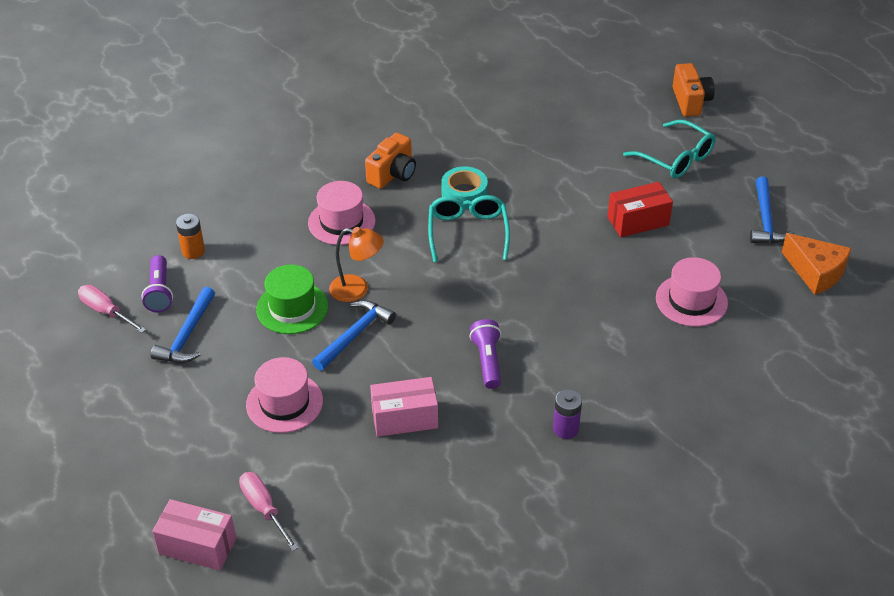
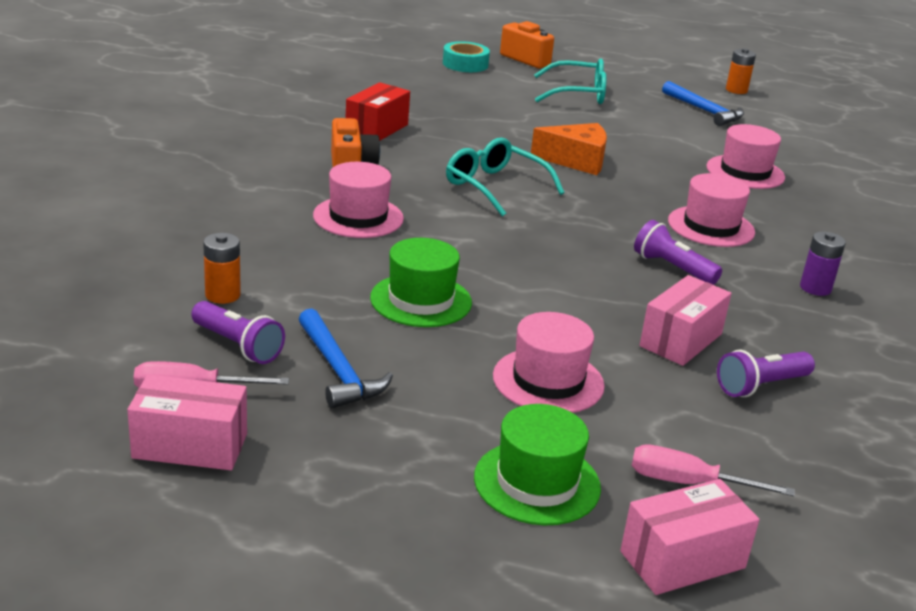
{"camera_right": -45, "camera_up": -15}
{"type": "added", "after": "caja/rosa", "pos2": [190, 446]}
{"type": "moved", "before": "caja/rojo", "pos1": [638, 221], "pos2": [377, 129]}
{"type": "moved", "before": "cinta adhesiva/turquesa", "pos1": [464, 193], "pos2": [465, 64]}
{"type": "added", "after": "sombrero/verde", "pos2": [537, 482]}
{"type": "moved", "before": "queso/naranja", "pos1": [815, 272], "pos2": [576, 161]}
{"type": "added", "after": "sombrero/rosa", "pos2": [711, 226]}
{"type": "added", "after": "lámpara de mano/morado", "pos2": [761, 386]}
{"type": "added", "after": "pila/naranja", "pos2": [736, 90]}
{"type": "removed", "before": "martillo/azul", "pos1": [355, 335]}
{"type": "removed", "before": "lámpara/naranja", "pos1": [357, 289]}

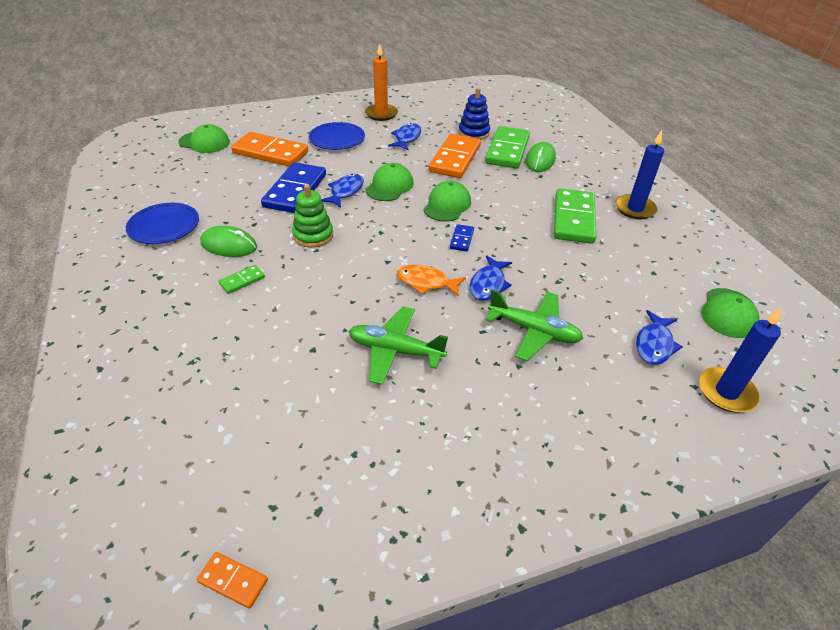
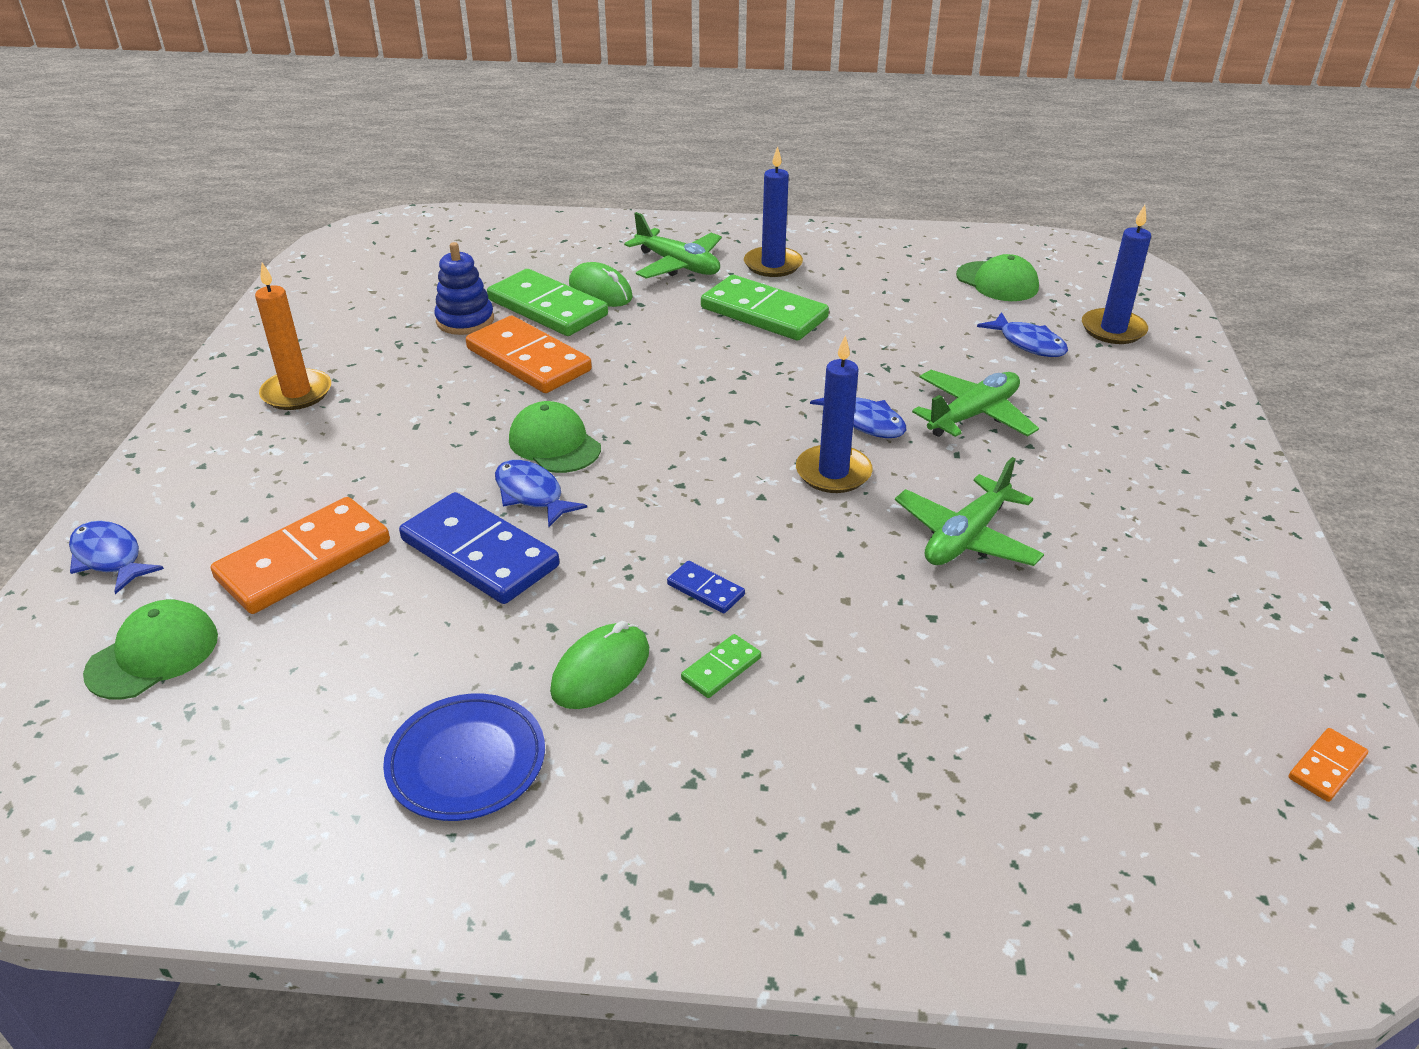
{"camera_right": -65, "camera_up": -5}
{"type": "moved", "before": "pez/azul", "pos1": [407, 138], "pos2": [109, 558]}
{"type": "added", "after": "avión/verde", "pos2": [678, 265]}
{"type": "moved", "before": "ficha de dominó/azul", "pos1": [461, 239], "pos2": [705, 590]}
{"type": "turned", "before": "ficha de dominó/verde", "pos1": [242, 281], "pos2": [721, 669], "turn": 60}
{"type": "replaced", "before": "pez/naranja", "after": "vela/azul", "pos1": [426, 282], "pos2": [833, 473]}
{"type": "removed", "before": "juguete apilable/verde", "pos1": [313, 235]}
{"type": "removed", "before": "plato/azul", "pos1": [337, 139]}
{"type": "removed", "before": "gorra/verde", "pos1": [447, 205]}

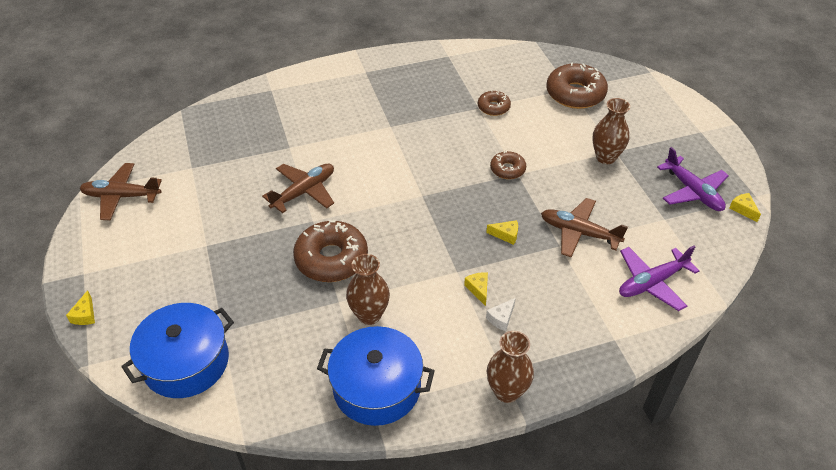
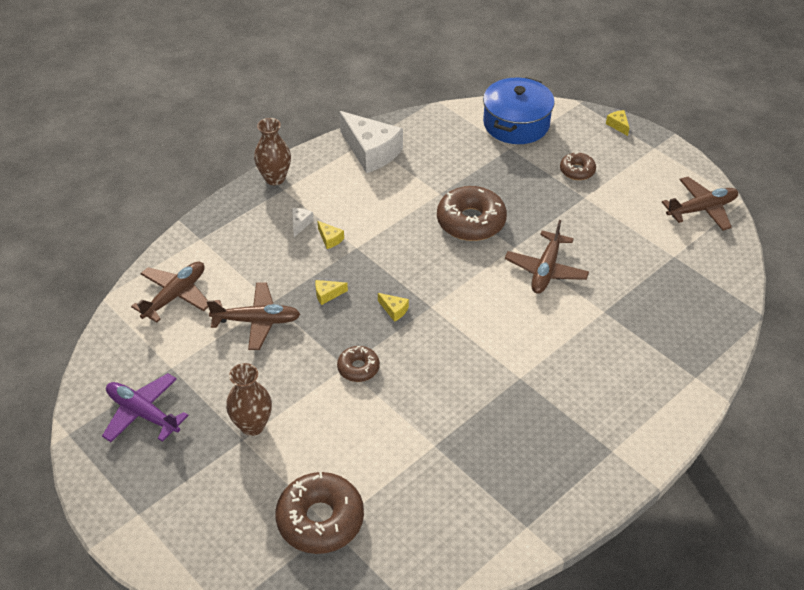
{"camera_right": 155, "camera_up": 0}
{"type": "recoloured", "before": "avión/morado", "after": "avión/marrón", "pos1": [652, 282], "pos2": [175, 296]}
{"type": "replaced", "before": "olla/azul", "after": "queso/blanco", "pos1": [377, 387], "pos2": [371, 152]}
{"type": "moved", "before": "queso/amarillo", "pos1": [743, 209], "pos2": [394, 310]}
{"type": "moved", "before": "rosquilla/marrón", "pos1": [493, 107], "pos2": [577, 171]}
{"type": "removed", "before": "florero/marrón", "pos1": [369, 315]}

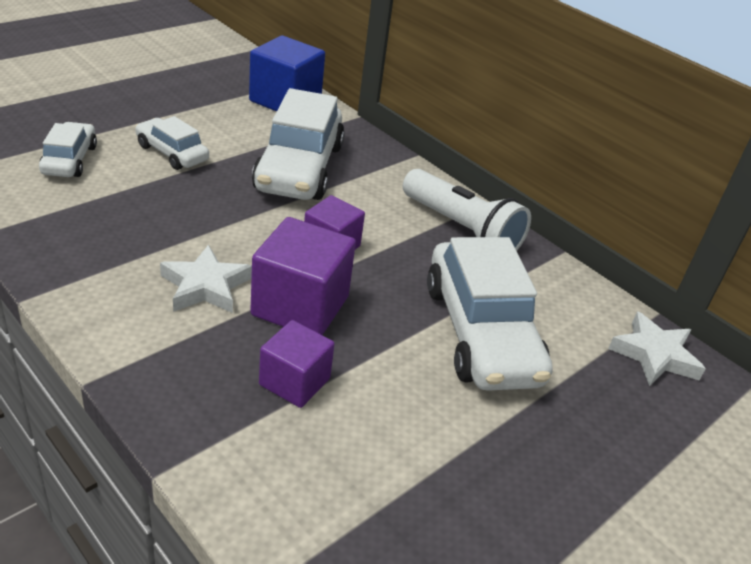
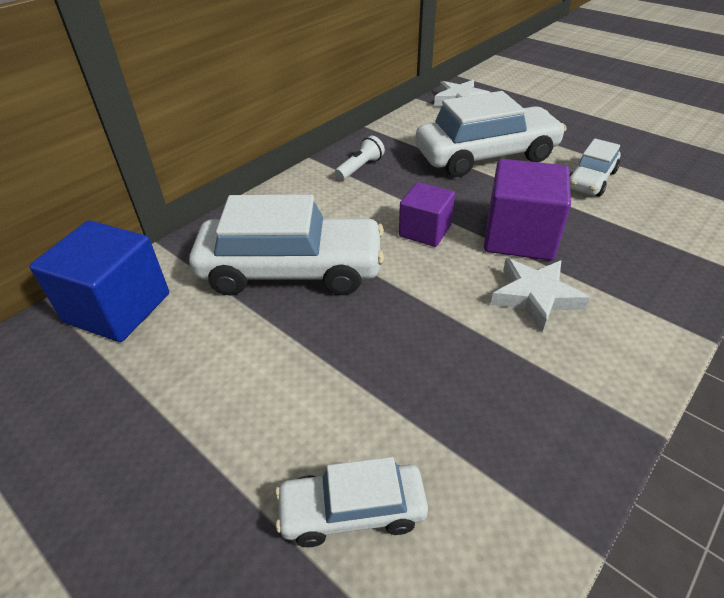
{"camera_right": -90, "camera_up": 5}
{"type": "resized", "before": "lámpara de mano/blanco", "pos1": [462, 229], "pos2": [360, 168], "scale": 0.5}
{"type": "moved", "before": "coche/blanco", "pos1": [172, 153], "pos2": [590, 180]}
{"type": "removed", "before": "cubo/morado", "pos1": [294, 381]}

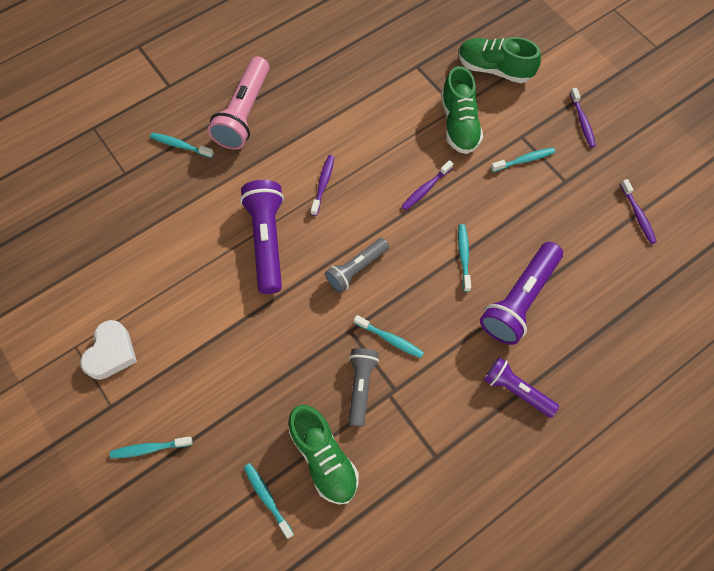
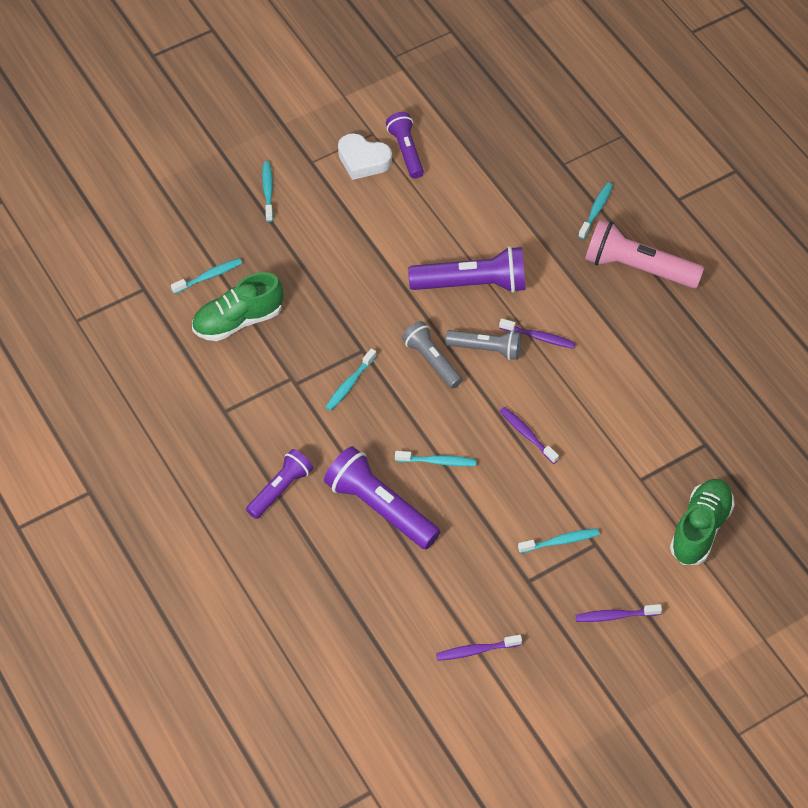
{"camera_right": 95, "camera_up": -10}
{"type": "added", "after": "lámpara de mano/morado", "pos2": [406, 151]}
{"type": "moved", "before": "lámpara de mano/gris", "pos1": [361, 386], "pos2": [486, 349]}
{"type": "turned", "before": "cepillo de dientes/turquesa", "pos1": [524, 160], "pos2": [561, 541], "turn": -90}
{"type": "removed", "before": "zapato/verde", "pos1": [459, 124]}

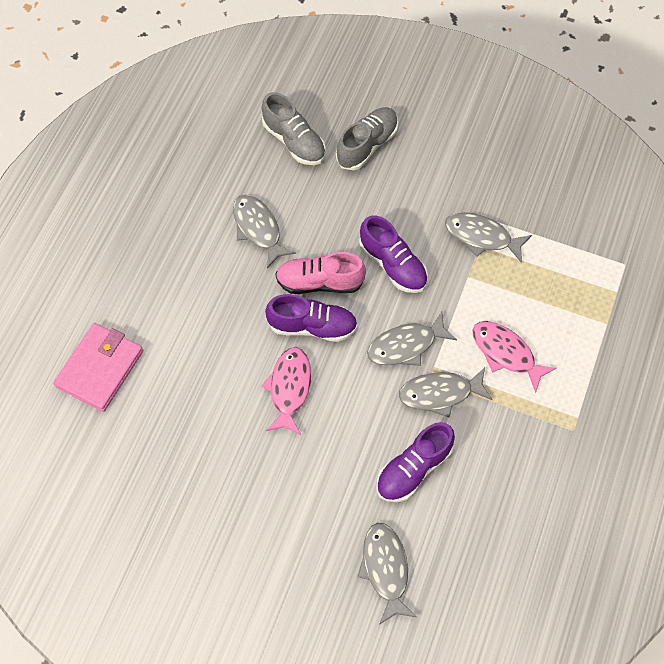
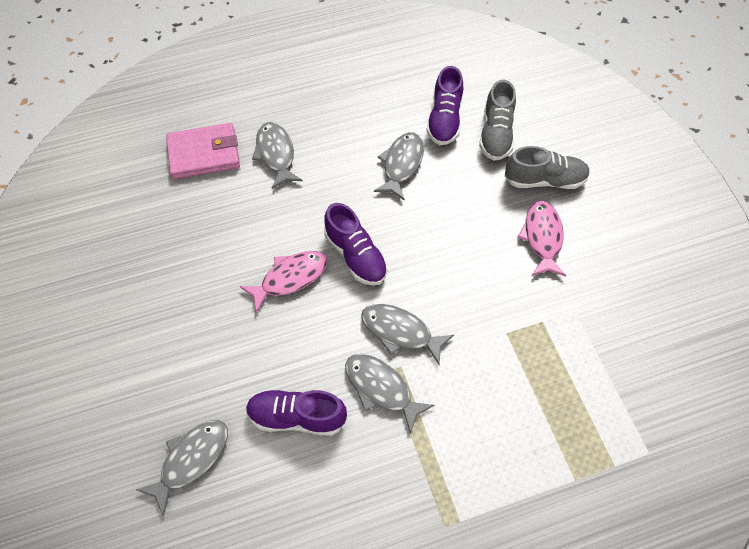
{"camera_right": 50, "camera_up": -5}
{"type": "moved", "before": "pez/gris", "pos1": [481, 237], "pos2": [276, 154]}
{"type": "moved", "before": "zapato/morado", "pos1": [393, 265], "pos2": [444, 120]}
{"type": "moved", "before": "pez/rosa", "pos1": [506, 353], "pos2": [542, 237]}
{"type": "removed", "before": "zapato/rosa", "pos1": [319, 282]}

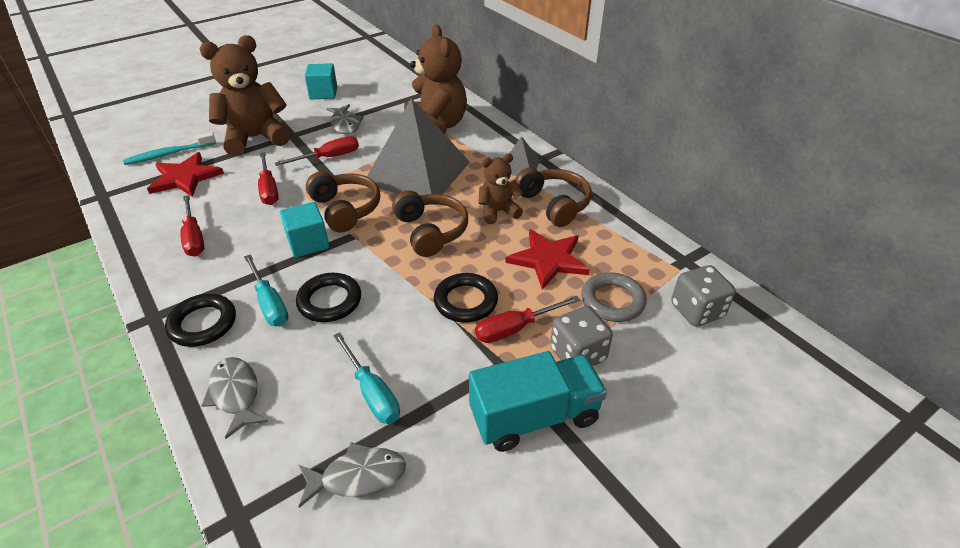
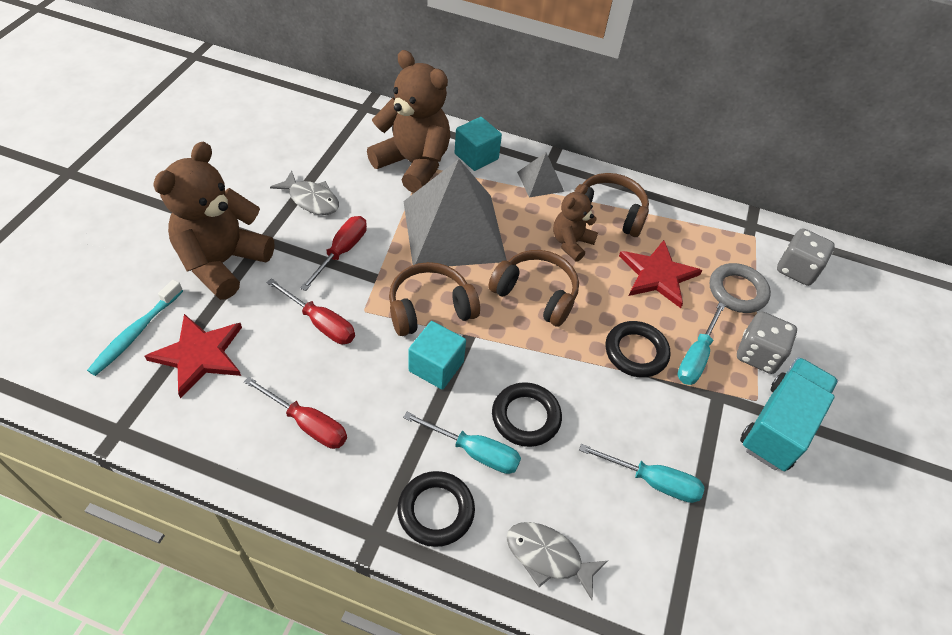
{"camera_right": -40, "camera_up": 10}
{"type": "turned", "before": "auriculares/marrón", "pos1": [345, 209], "pos2": [430, 308], "turn": -45}
{"type": "moved", "before": "cubo/turquesa", "pos1": [323, 93], "pos2": [476, 156]}
{"type": "recoloured", "before": "destornillador/rojo", "after": "destornillador/turquesa", "pos1": [515, 328], "pos2": [696, 357]}
{"type": "removed", "before": "pez/gris", "pos1": [358, 476]}

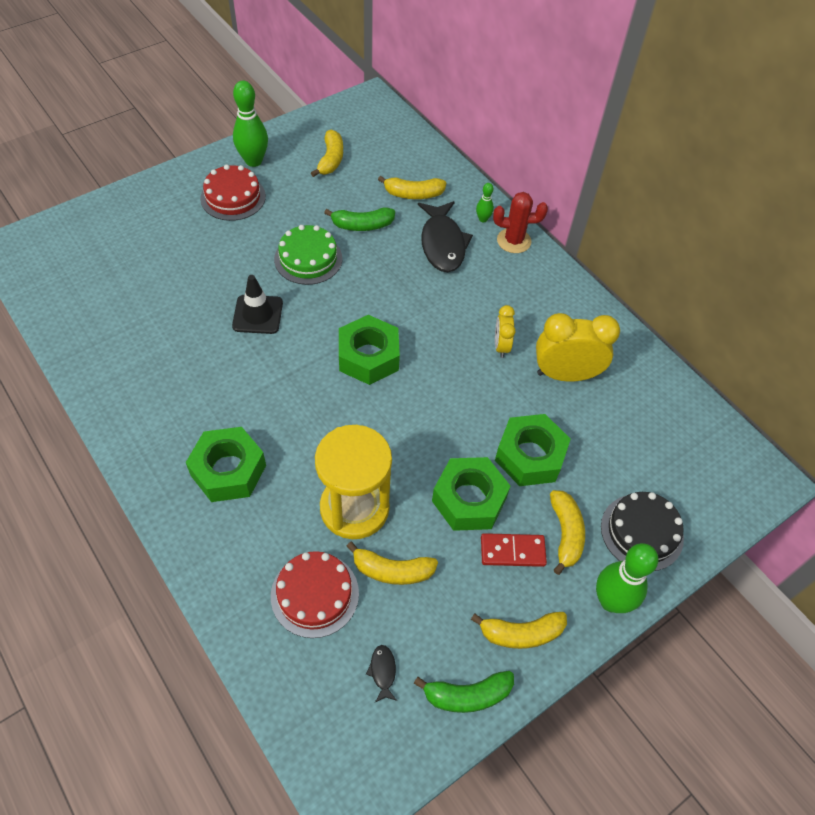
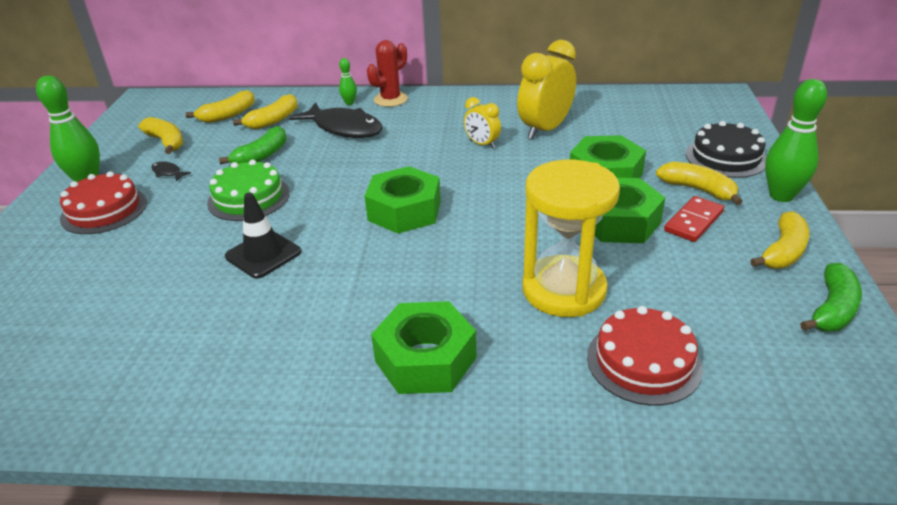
{"camera_right": -45, "camera_up": -20}
{"type": "moved", "before": "pez/negro", "pos1": [382, 671], "pos2": [168, 173]}
{"type": "moved", "before": "plátano/amarillo", "pos1": [392, 570], "pos2": [228, 115]}

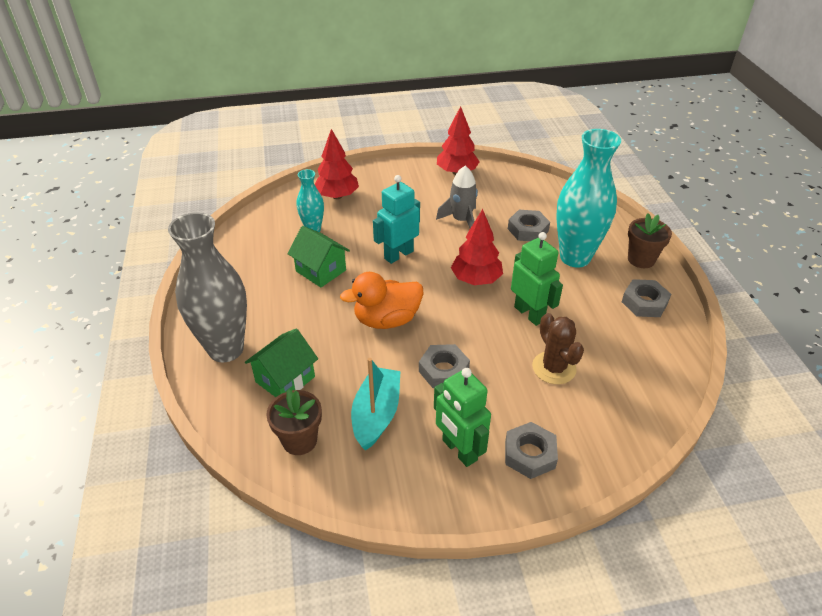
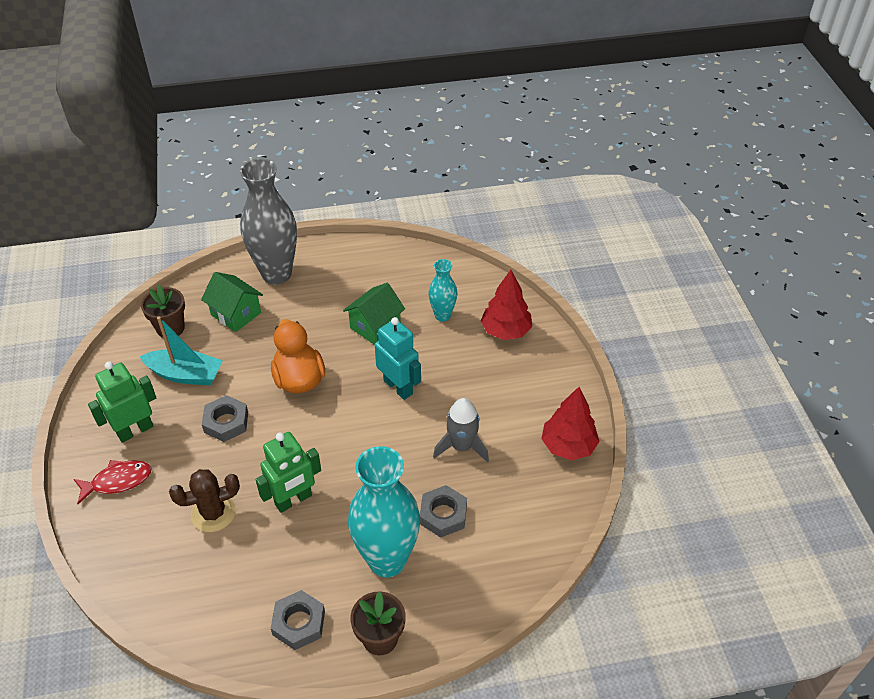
{"camera_right": 90, "camera_up": 5}
{"type": "replaced", "before": "tuerca/gris", "after": "pez/rojo", "pos1": [529, 454], "pos2": [118, 481]}
{"type": "removed", "before": "árbol/rojo", "pos1": [476, 279]}

